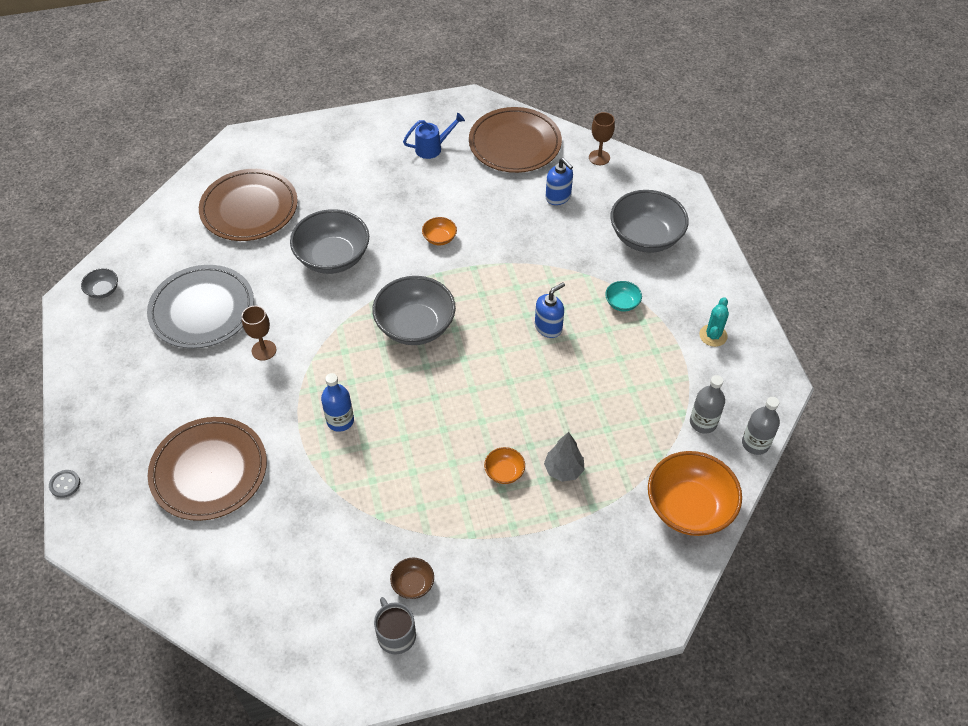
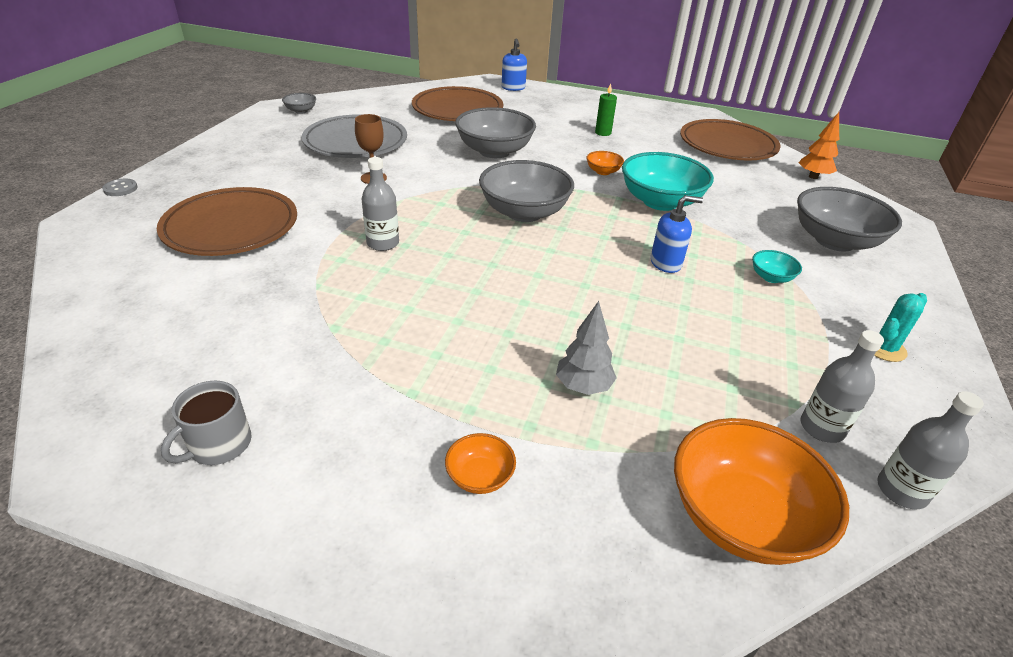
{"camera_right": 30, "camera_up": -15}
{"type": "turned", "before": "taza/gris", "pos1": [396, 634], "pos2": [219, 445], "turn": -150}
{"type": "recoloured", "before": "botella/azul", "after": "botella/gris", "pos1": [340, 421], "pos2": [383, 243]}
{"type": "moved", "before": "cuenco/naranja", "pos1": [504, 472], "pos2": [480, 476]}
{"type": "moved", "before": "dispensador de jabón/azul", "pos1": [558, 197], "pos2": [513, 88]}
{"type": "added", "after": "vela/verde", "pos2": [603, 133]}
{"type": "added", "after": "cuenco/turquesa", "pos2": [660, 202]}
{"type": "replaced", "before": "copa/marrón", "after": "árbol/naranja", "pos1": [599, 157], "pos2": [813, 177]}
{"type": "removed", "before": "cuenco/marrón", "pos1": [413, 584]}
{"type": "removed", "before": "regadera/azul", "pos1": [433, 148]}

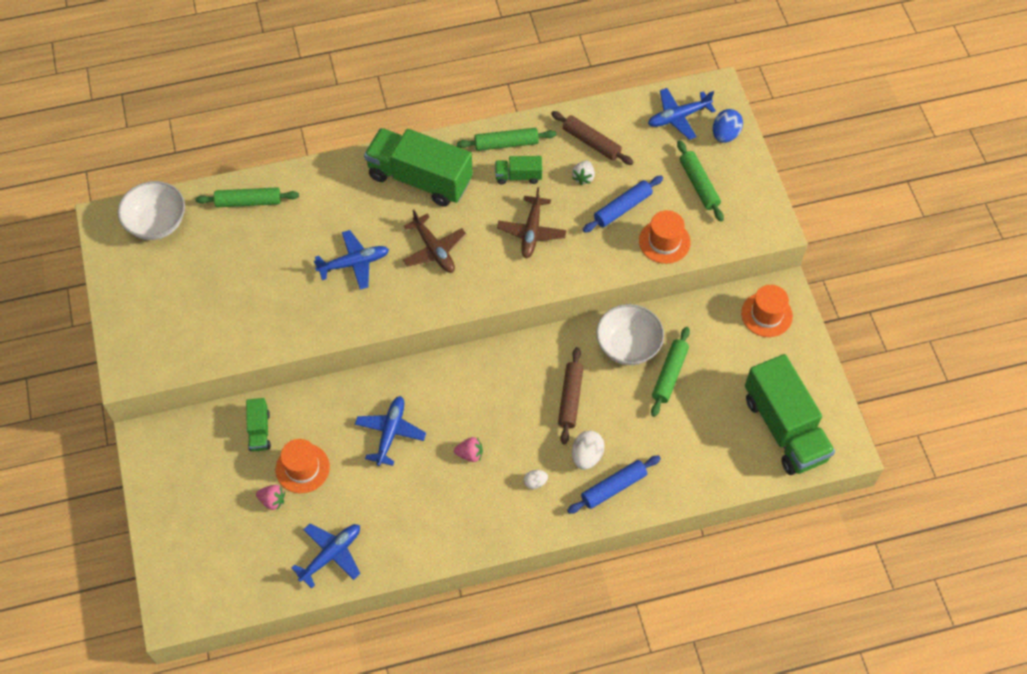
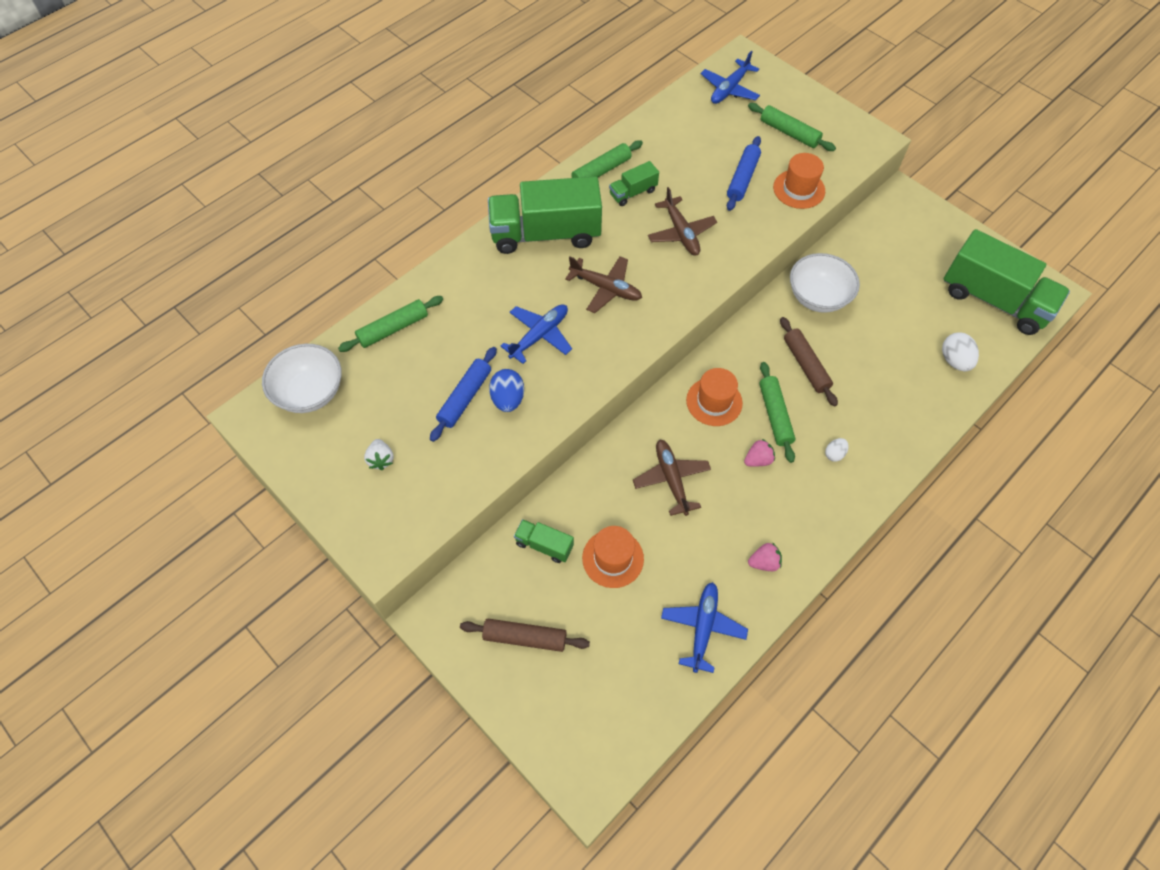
{"camera_right": -30, "camera_up": 0}
{"type": "moved", "before": "fresa/blanco", "pos1": [583, 177], "pos2": [381, 459]}
{"type": "moved", "before": "rodillo/azul", "pos1": [613, 487], "pos2": [465, 397]}
{"type": "moved", "before": "rodillo/marrón", "pos1": [591, 142], "pos2": [525, 638]}
{"type": "moved", "before": "huevo/azul", "pos1": [725, 134], "pos2": [508, 399]}
{"type": "turned", "before": "camión/verde", "pos1": [259, 431], "pos2": [544, 545], "turn": 150}
{"type": "recoloured", "before": "avión/azul", "after": "avión/marrón", "pos1": [390, 433], "pos2": [671, 479]}
{"type": "moved", "before": "sombrero/naranja", "pos1": [766, 314], "pos2": [714, 402]}
{"type": "moved", "before": "fresa/rosa", "pos1": [272, 500], "pos2": [764, 562]}
{"type": "moved", "before": "rodillo/verde", "pos1": [669, 374], "pos2": [775, 415]}
{"type": "moved", "before": "huevo/blanco", "pos1": [586, 456], "pos2": [954, 360]}

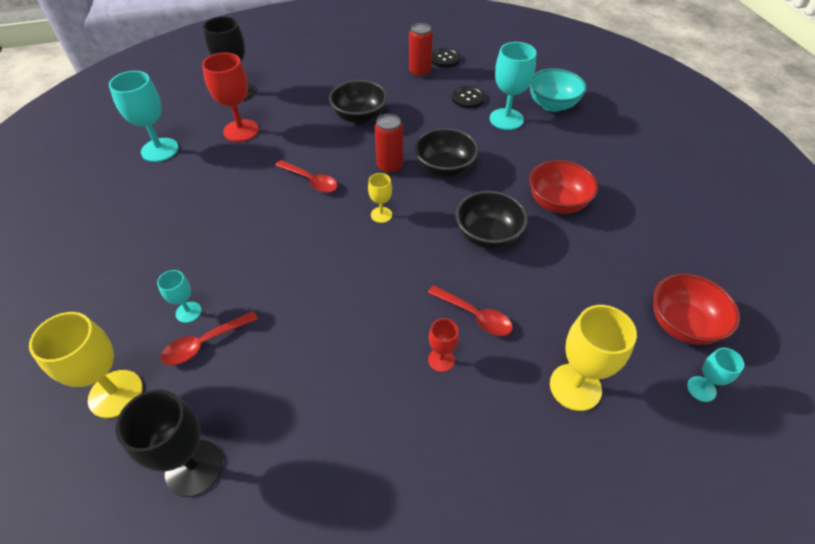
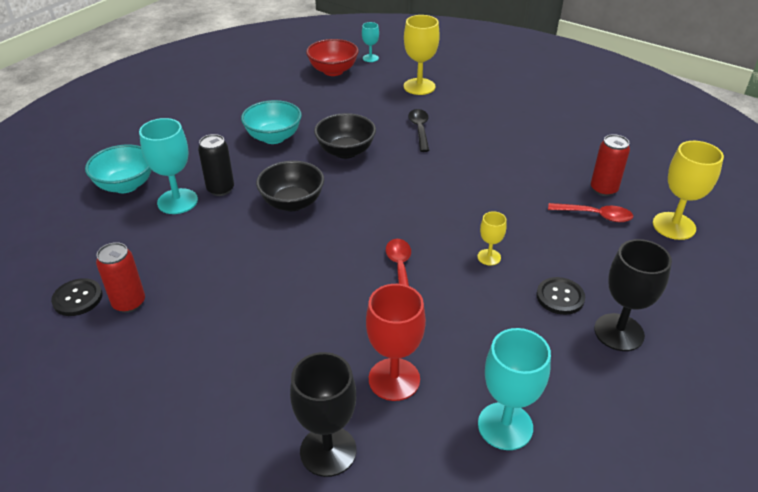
{"camera_right": -130, "camera_up": -10}
{"type": "added", "after": "lata/negro", "pos2": [220, 189]}
{"type": "recoloured", "before": "cuenco/rojo", "after": "cuenco/turquesa", "pos1": [557, 203], "pos2": [273, 137]}
{"type": "recoloured", "before": "cuchara/rojo", "after": "cuchara/negro", "pos1": [474, 316], "pos2": [419, 129]}
{"type": "moved", "before": "copa/amarillo", "pos1": [381, 215], "pos2": [489, 257]}
{"type": "moved", "before": "botón/negro", "pos1": [468, 98], "pos2": [560, 297]}
{"type": "moved", "before": "lata/rojo", "pos1": [390, 166], "pos2": [603, 189]}
{"type": "moved", "before": "copa/negro", "pos1": [194, 468], "pos2": [619, 332]}
{"type": "removed", "before": "copa/turquesa", "pos1": [188, 312]}
{"type": "removed", "before": "cuenco/negro", "pos1": [359, 117]}
{"type": "removed", "before": "copa/rojo", "pos1": [441, 360]}

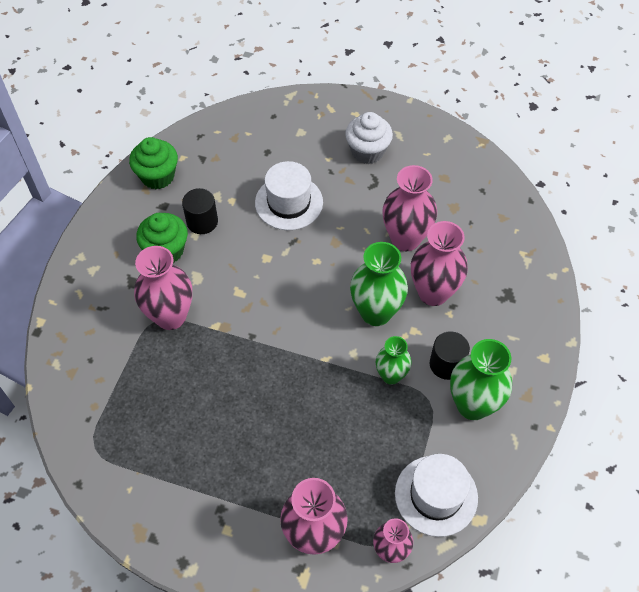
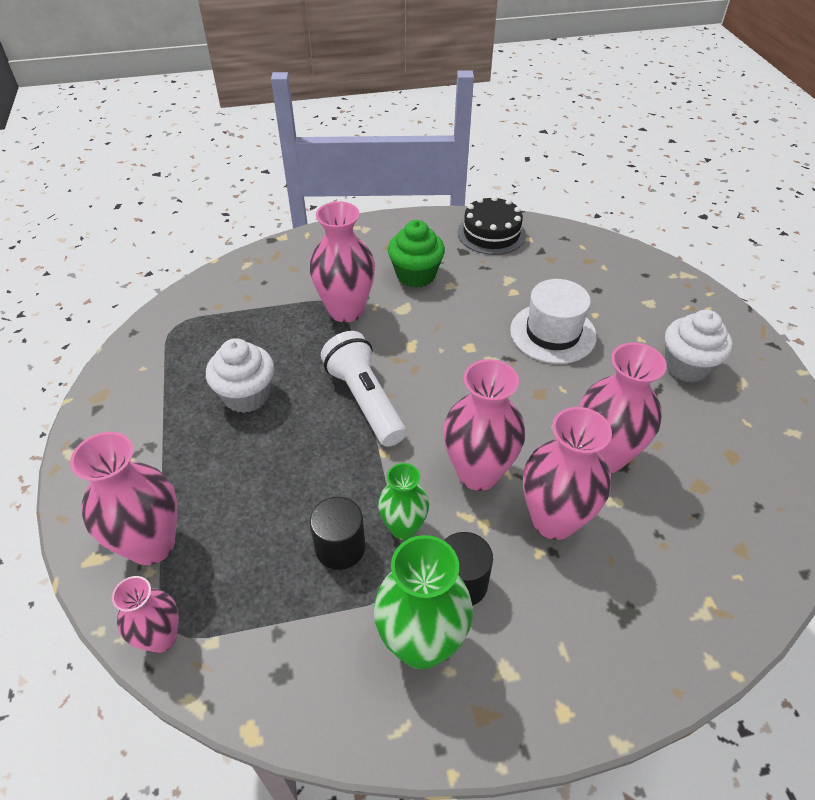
{"camera_right": 60, "camera_up": -10}
{"type": "added", "after": "magdalena/blanco", "pos2": [246, 395]}
{"type": "moved", "before": "cilindro/negro", "pos1": [202, 222], "pos2": [340, 547]}
{"type": "added", "after": "lámpara de mano/blanco", "pos2": [365, 400]}
{"type": "recoloured", "before": "florero/verde", "after": "florero/rosa", "pos1": [376, 313], "pos2": [478, 473]}
{"type": "replaced", "before": "magdalena/verde", "after": "tarta/negro", "pos1": [158, 176], "pos2": [491, 233]}
{"type": "removed", "before": "sombrero/blanco", "pos1": [436, 495]}

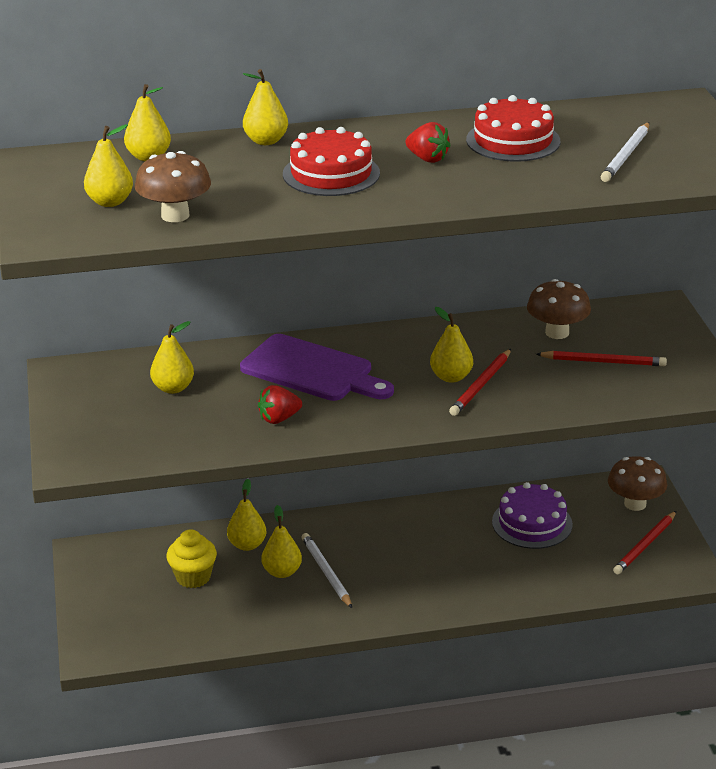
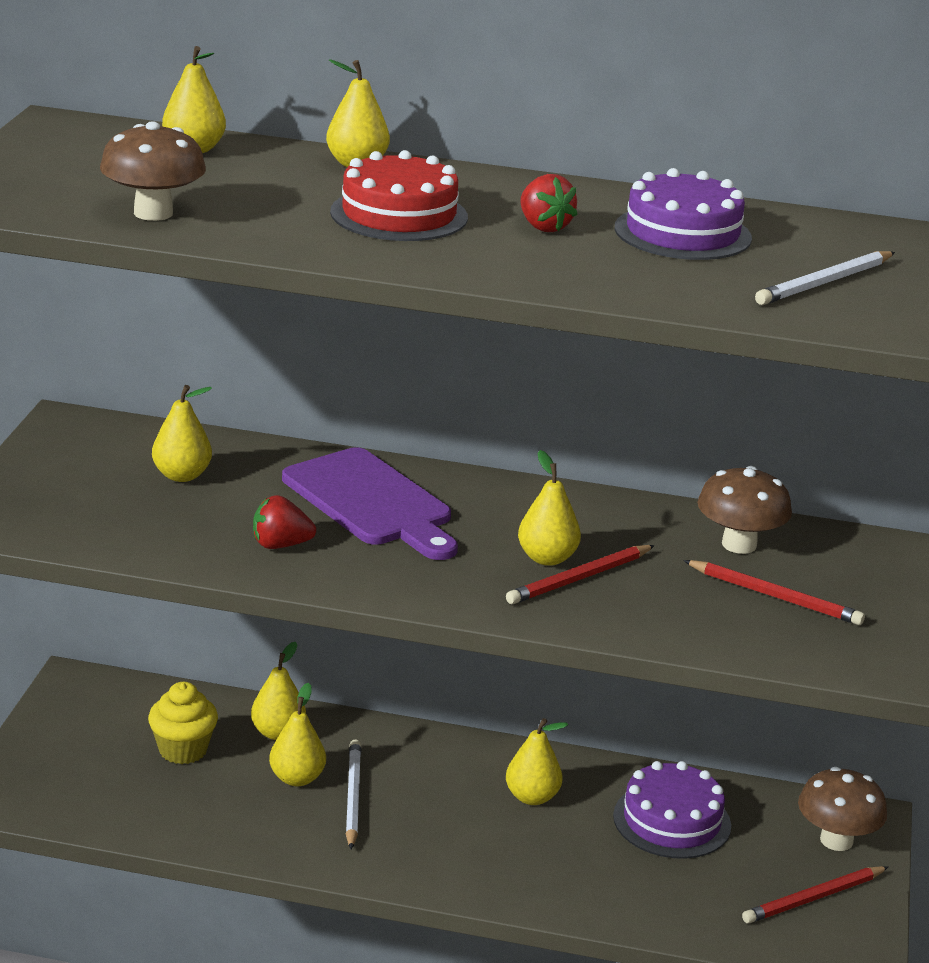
{"camera_right": 20, "camera_up": -5}
{"type": "moved", "before": "pera/amarillo", "pos1": [110, 202], "pos2": [532, 797]}
{"type": "recoloured", "before": "tarta/rojo", "after": "tarta/morado", "pos1": [513, 140], "pos2": [682, 233]}

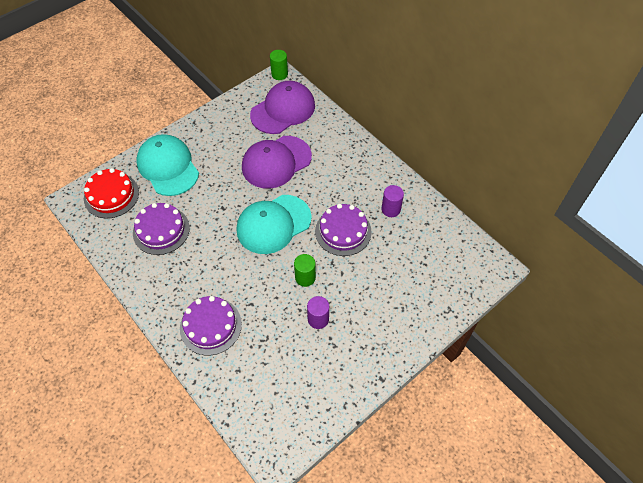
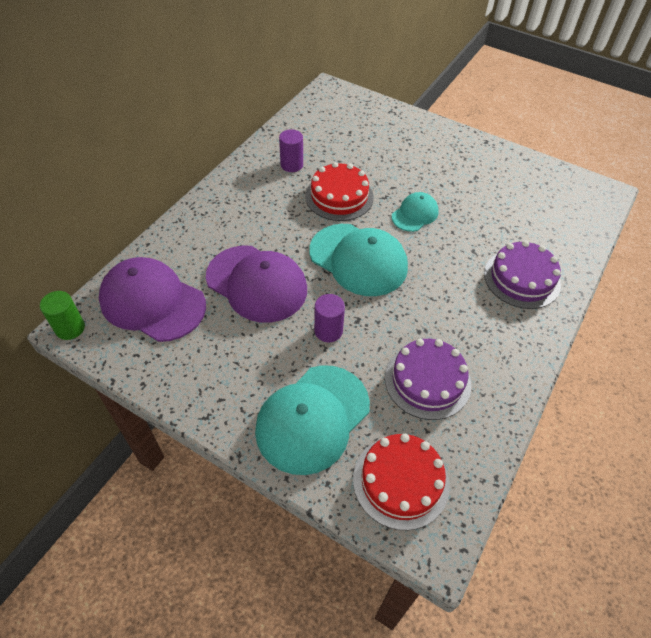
{"camera_right": -110, "camera_up": -5}
{"type": "recoloured", "before": "tarta/morado", "after": "tarta/rojo", "pos1": [343, 231], "pos2": [339, 196]}
{"type": "moved", "before": "cilindro/morado", "pos1": [318, 319], "pos2": [328, 331]}
{"type": "replaced", "before": "cilindro/verde", "after": "gorra/turquesa", "pos1": [305, 277], "pos2": [415, 214]}

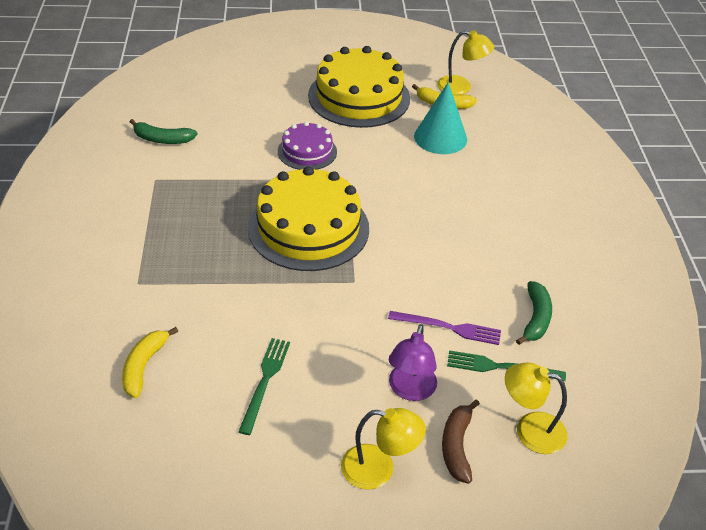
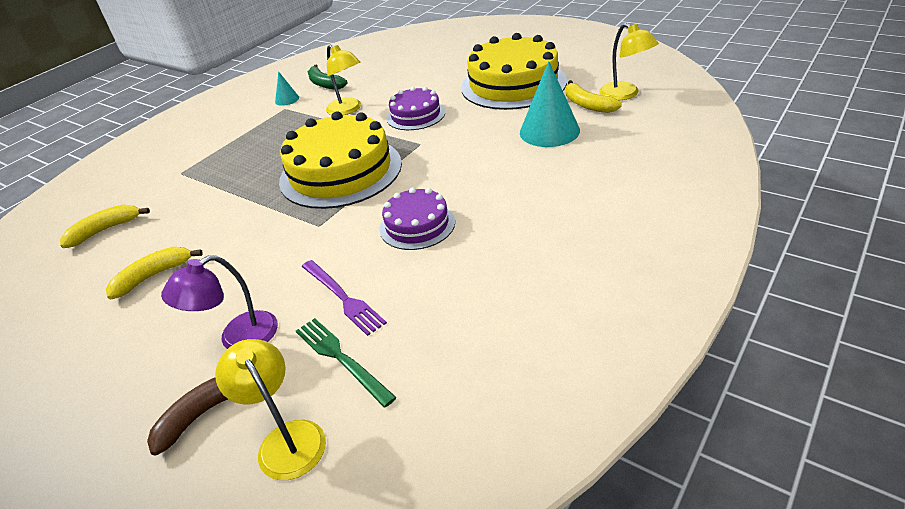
{"camera_right": 45, "camera_up": -5}
{"type": "replaced", "before": "tenedor/verde", "after": "plátano/amarillo", "pos1": [265, 381], "pos2": [153, 276]}
{"type": "added", "after": "cono/turquesa", "pos2": [287, 99]}
{"type": "moved", "before": "lámpara/amarillo", "pos1": [379, 469], "pos2": [348, 110]}
{"type": "added", "after": "tarta/morado", "pos2": [417, 225]}
{"type": "removed", "before": "plátano/verde", "pos1": [535, 318]}

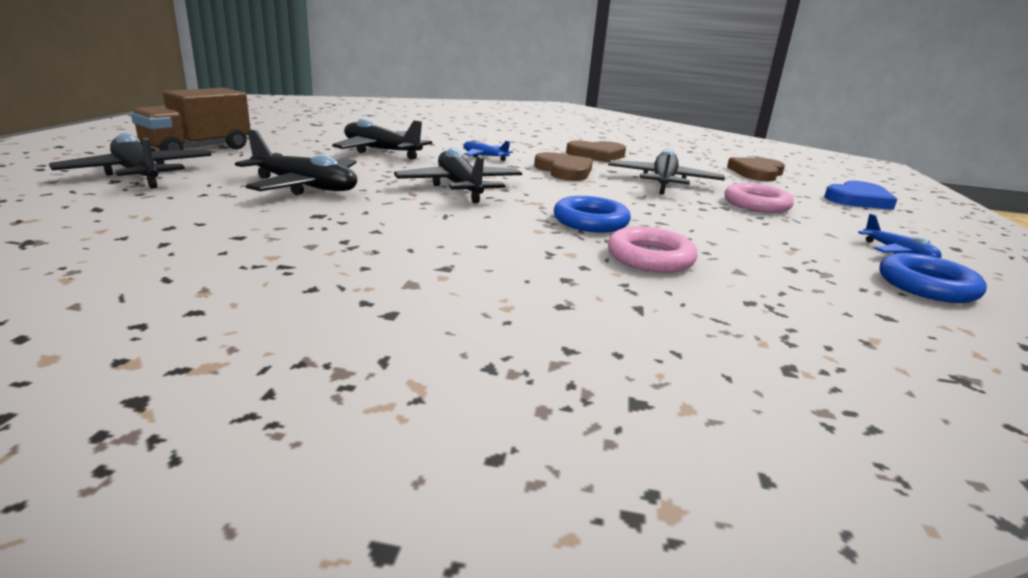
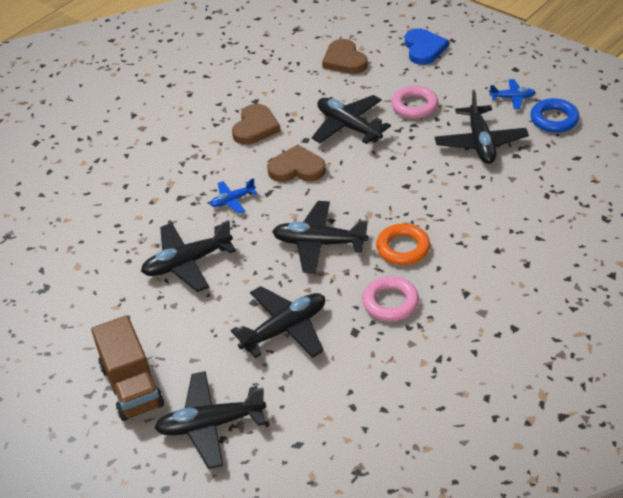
{"camera_right": -55, "camera_up": 20}
{"type": "moved", "before": "anillo/rosa", "pos1": [650, 258], "pos2": [390, 302]}
{"type": "added", "after": "anillo/naranja", "pos2": [403, 248]}
{"type": "added", "after": "avión/negro", "pos2": [480, 143]}
{"type": "removed", "before": "anillo/azul", "pos1": [590, 221]}

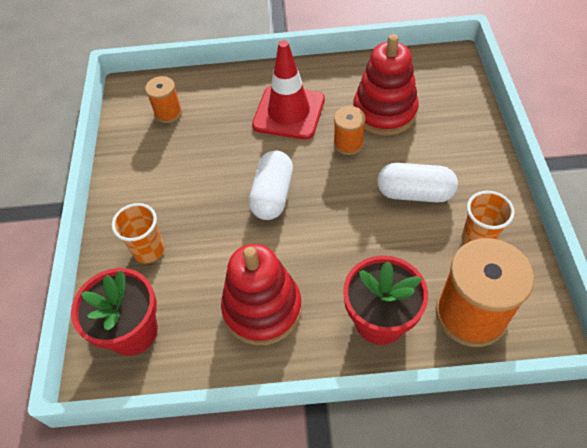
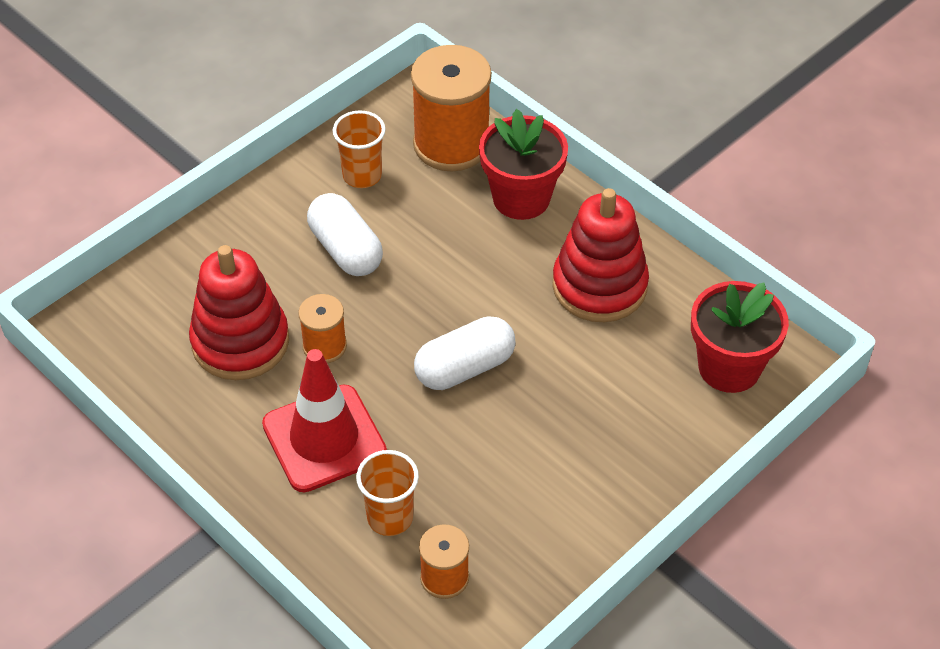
{"camera_right": -135, "camera_up": -5}
{"type": "moved", "before": "vaso/naranja", "pos1": [149, 250], "pos2": [390, 518]}

